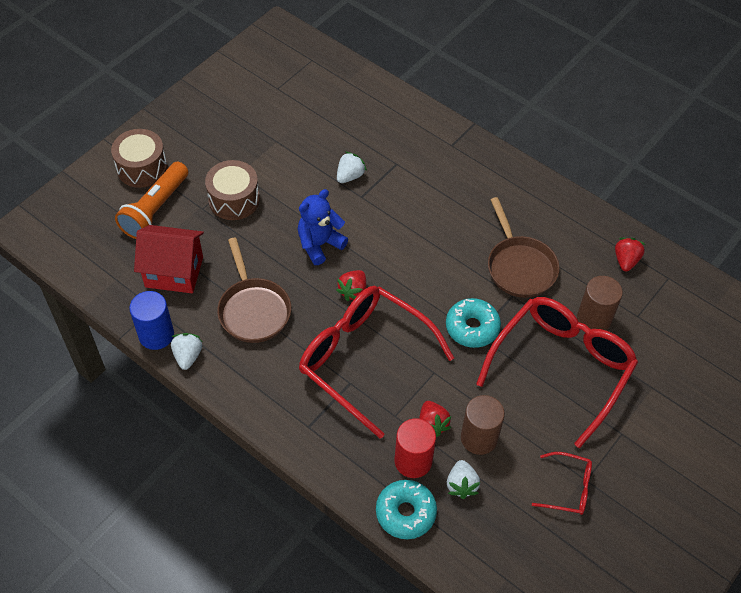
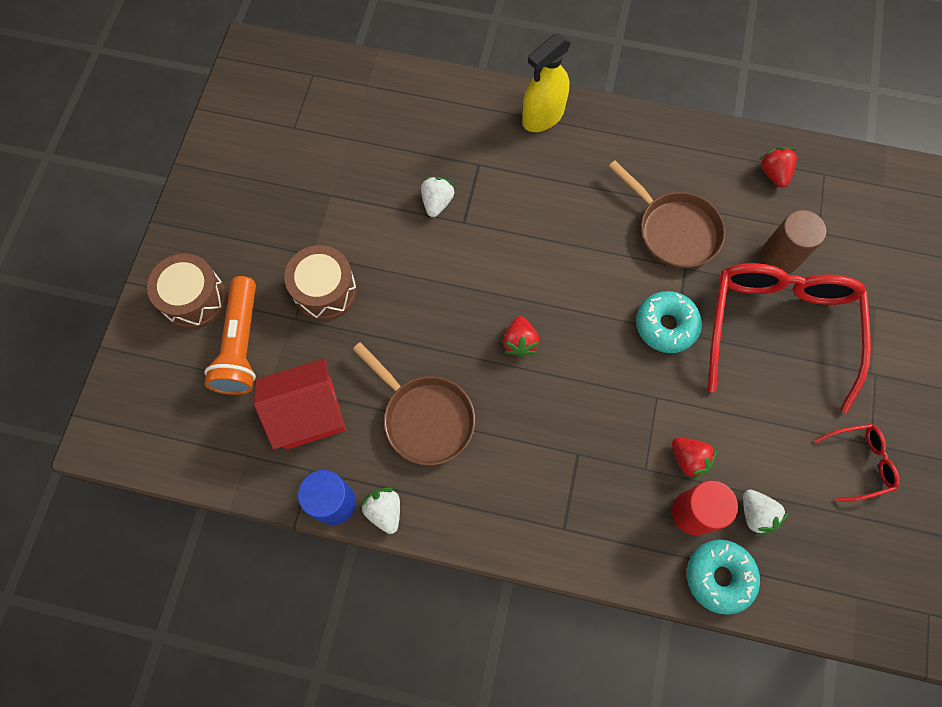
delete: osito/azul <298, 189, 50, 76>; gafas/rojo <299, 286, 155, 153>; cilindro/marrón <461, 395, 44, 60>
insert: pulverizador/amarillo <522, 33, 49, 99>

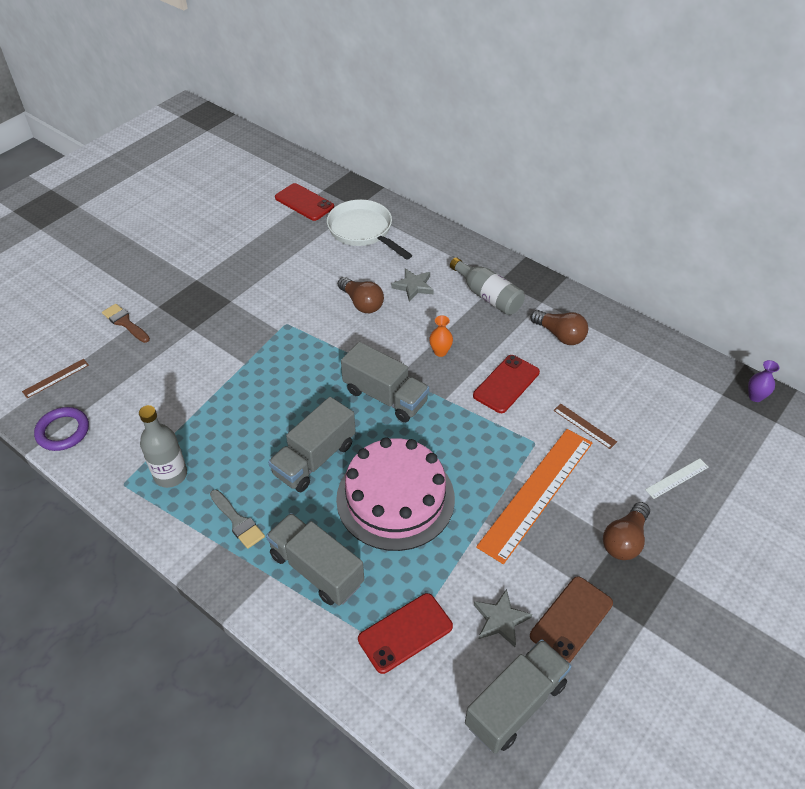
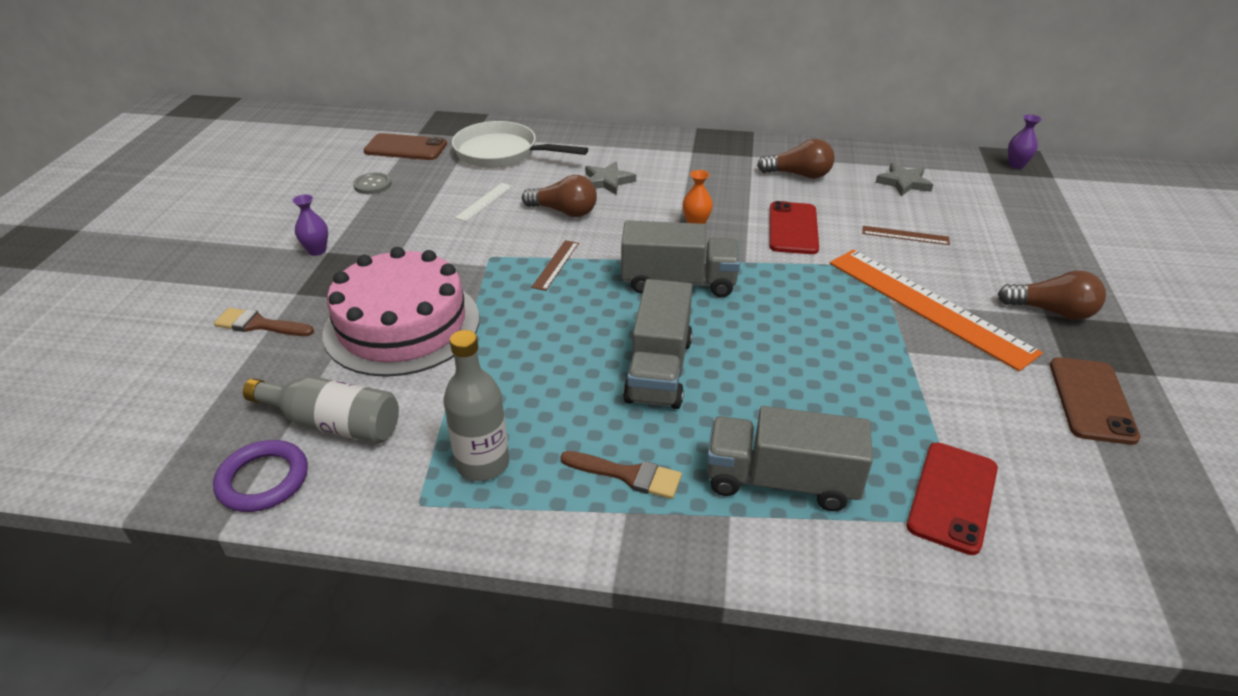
delete: camión/gris <465, 639, 107, 115>
insert: florero/morado <292, 194, 36, 62>; botón/gris <353, 172, 39, 22>
move: botella/gris <450, 257, 75, 58> to <243, 376, 156, 68>; tarta/rosa <336, 438, 119, 113> to <322, 247, 157, 130>; regla/blanco <645, 458, 64, 41> to <455, 183, 58, 39>; regla/marrón <22, 359, 67, 40> to <531, 240, 48, 51>; estrella/gris <474, 589, 58, 58> to <875, 163, 58, 34>
recolor: móvil/rojo <275, 183, 59, 38> to móvil/marrón <363, 133, 84, 27>; pincel/gris <210, 490, 55, 59> to pincel/marrón <560, 451, 122, 48>
rotate: regla/naranja <476, 429, 116, 135> = <830, 250, 213, 121> 45 degrees counterclockwise; bombilla/marrón <603, 502, 47, 58> = <998, 271, 108, 49> 75 degrees counterclockwise

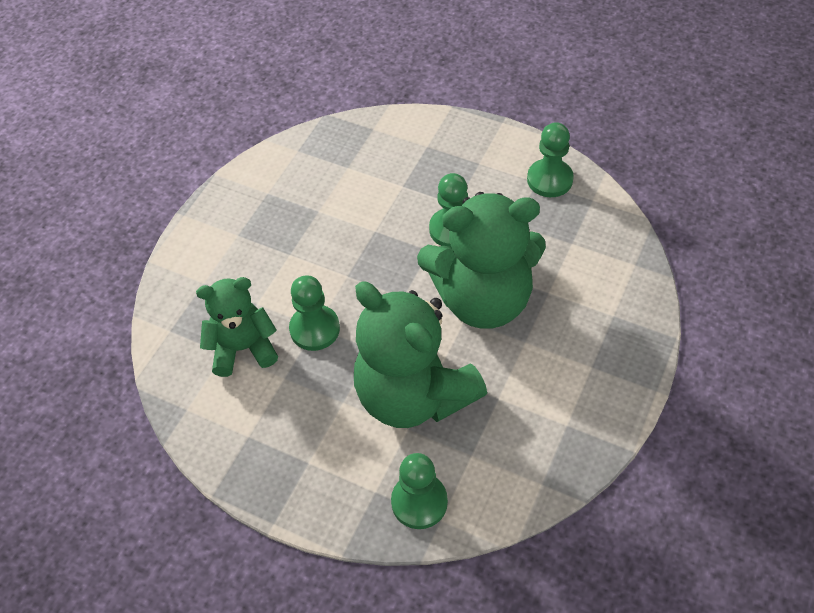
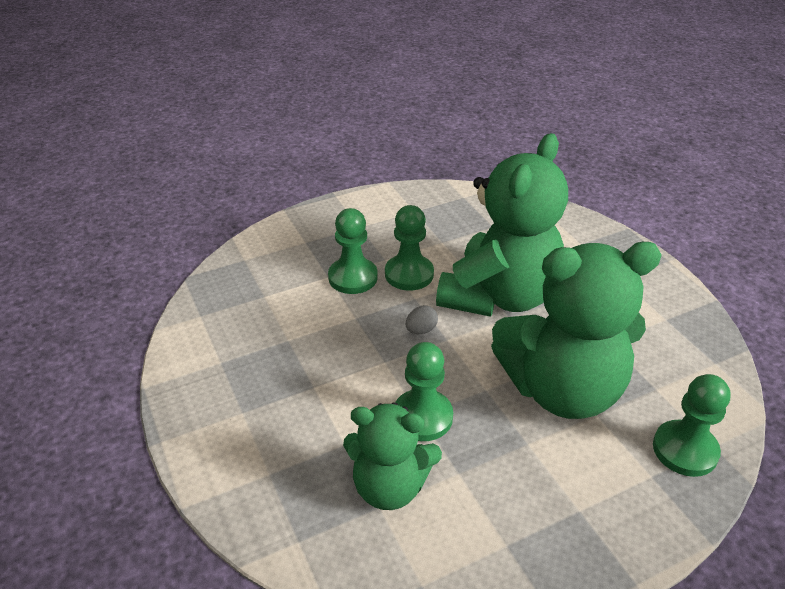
insert: huevo/gris <406, 305, 32, 29>
move: peón/verde <527, 122, 47, 75> to <328, 208, 50, 86>
rotate: osito/verde <196, 277, 82, 100> = <343, 402, 99, 108> 105 degrees counterclockwise

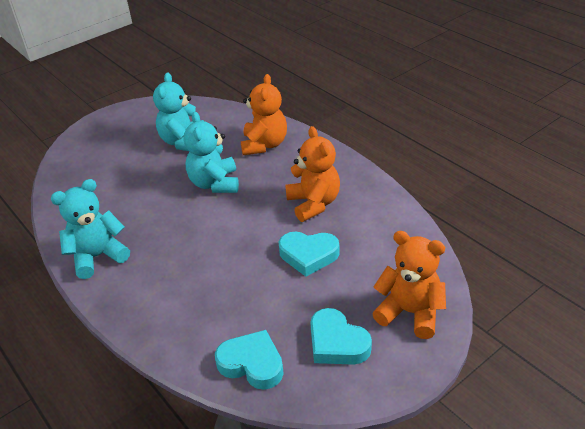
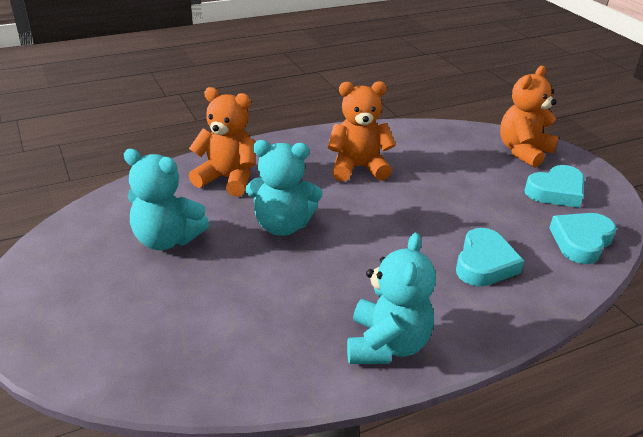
move: corazón/turquesa <279, 231, 61, 46> to <456, 228, 68, 59>
rotate: osito/turquesa <51, 179, 79, 100> = <347, 233, 89, 131> 150 degrees counterclockwise

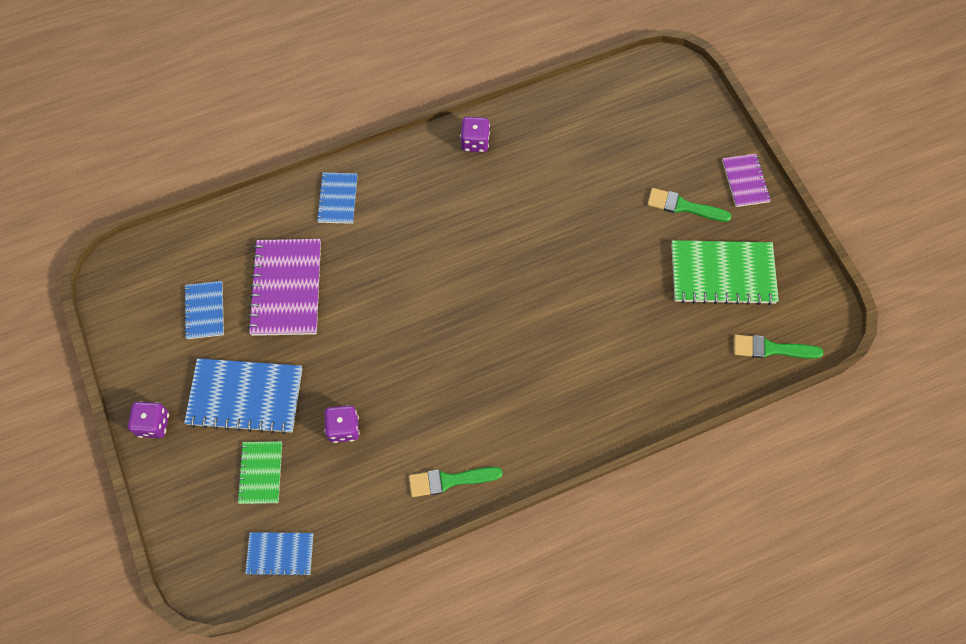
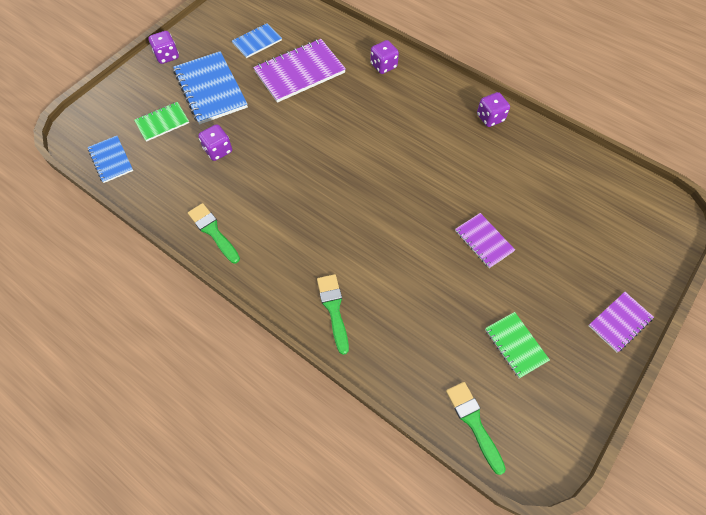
insert: cuaderno/morado <455, 213, 60, 55>
move: pincel/verde <647, 188, 85, 34> to <317, 274, 32, 81>
replace: cuaderno/azul <316, 173, 41, 51> to dado/morado <370, 40, 29, 34>
resize: cuaderno/verde <671, 240, 108, 65> = <485, 312, 65, 66> x0.56

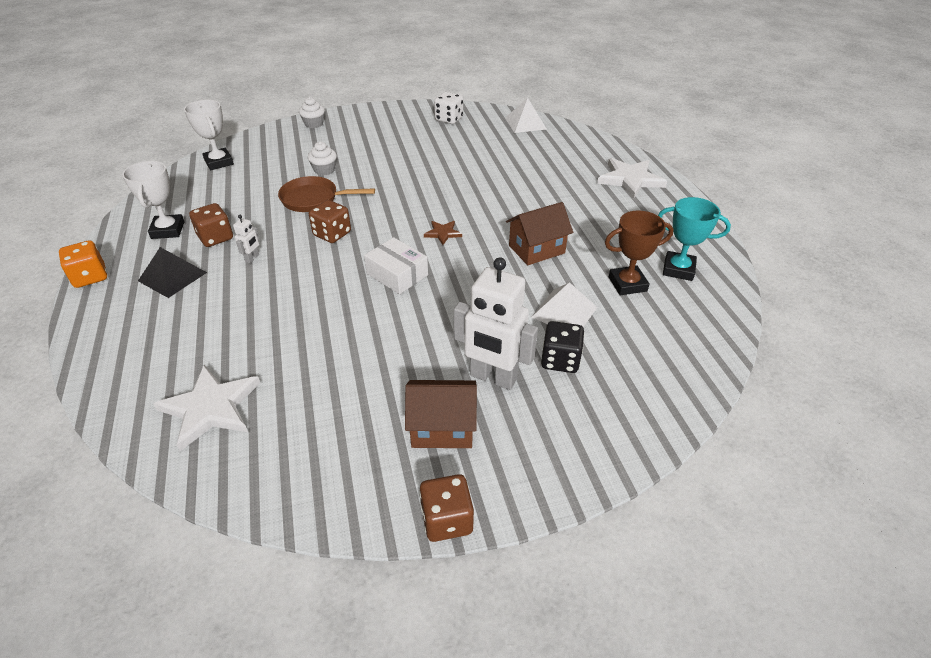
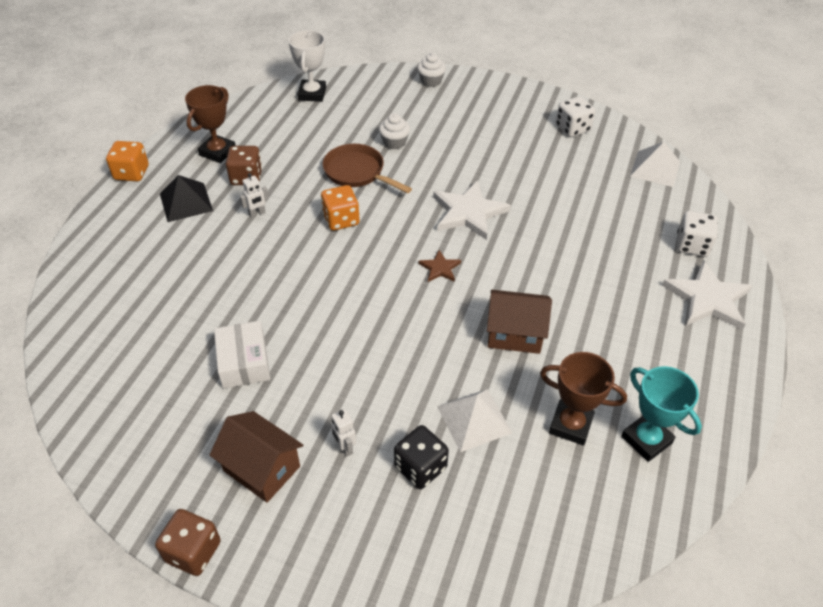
insert: dado/blanco <677, 211, 41, 46>
move: caja/blanco <364, 237, 64, 57> to <214, 321, 56, 68>; estrella/blanco <153, 365, 107, 86> to <433, 180, 78, 60>
recolor: trofeo/blanco <122, 161, 62, 78> to trofeo/marrón <185, 85, 51, 78>; dado/marrón <309, 200, 42, 43> to dado/naranja <321, 185, 39, 46>
resize: robot/blanco <454, 257, 84, 133> = <331, 409, 25, 48> x0.42

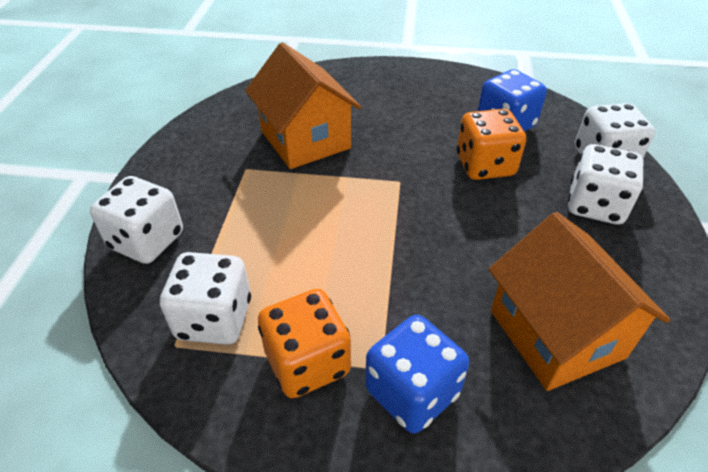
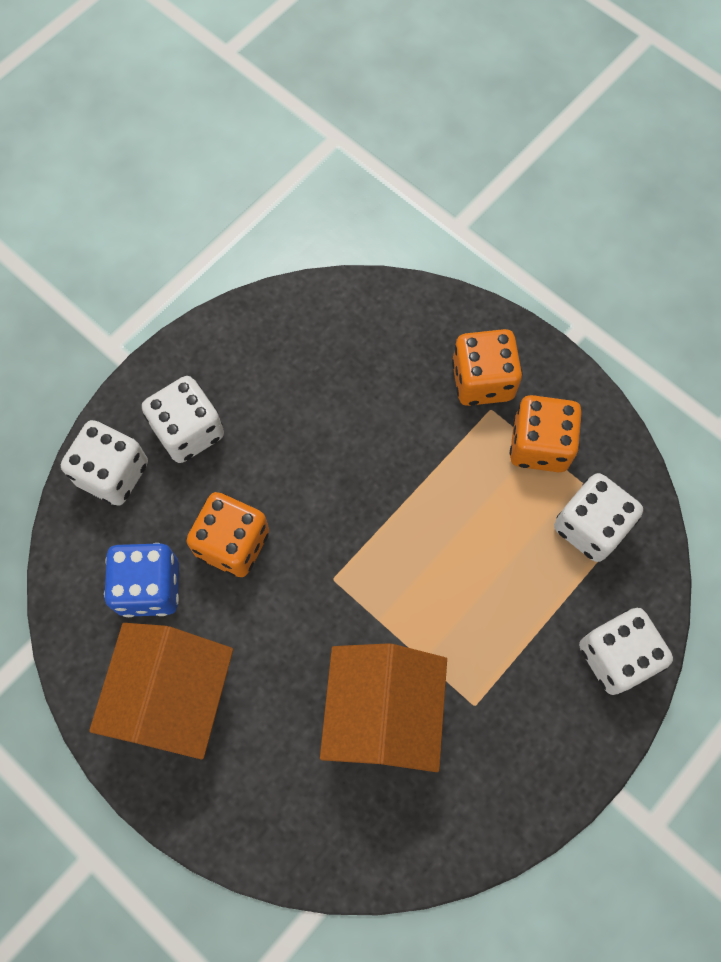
move: casa/naranja <489, 212, 181, 179> to <89, 623, 144, 136>
recolor: dado/azul <365, 315, 104, 119> to dado/naranja <452, 329, 70, 77>

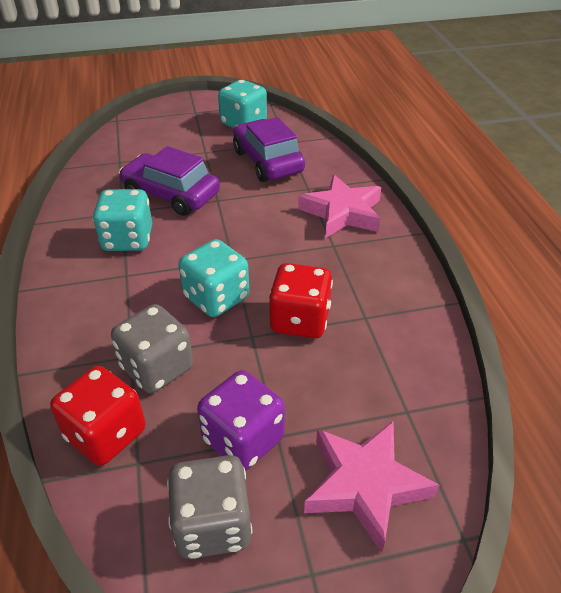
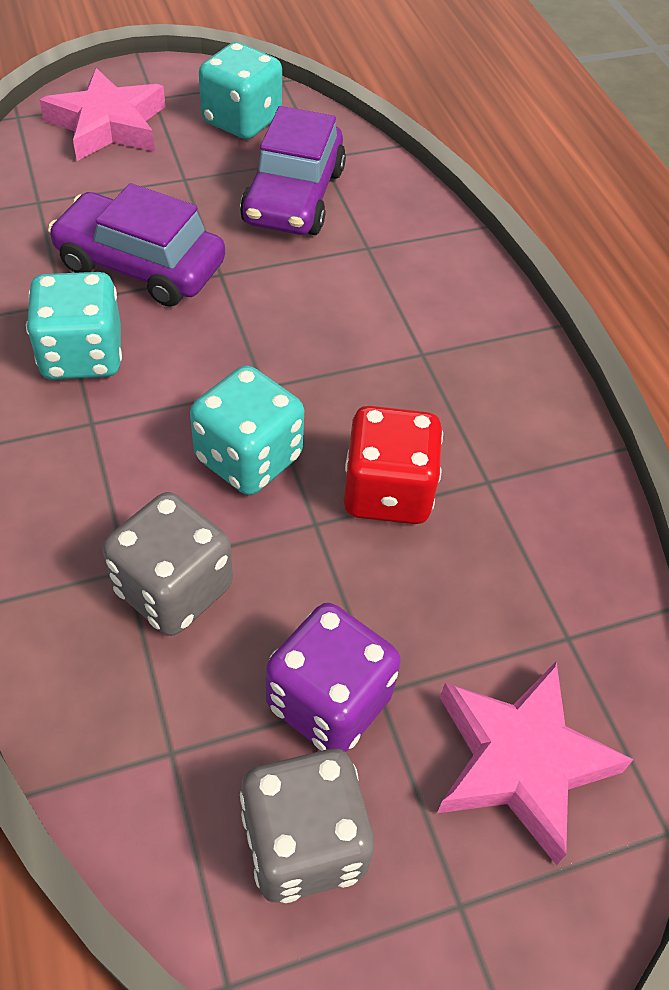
delete: dado/rojo <50, 366, 96, 100>
move: estrella/rosa <298, 175, 83, 63> to <39, 68, 126, 93>
rotate: coche/morado <233, 117, 72, 65> = <240, 106, 106, 129> 135 degrees counterclockwise

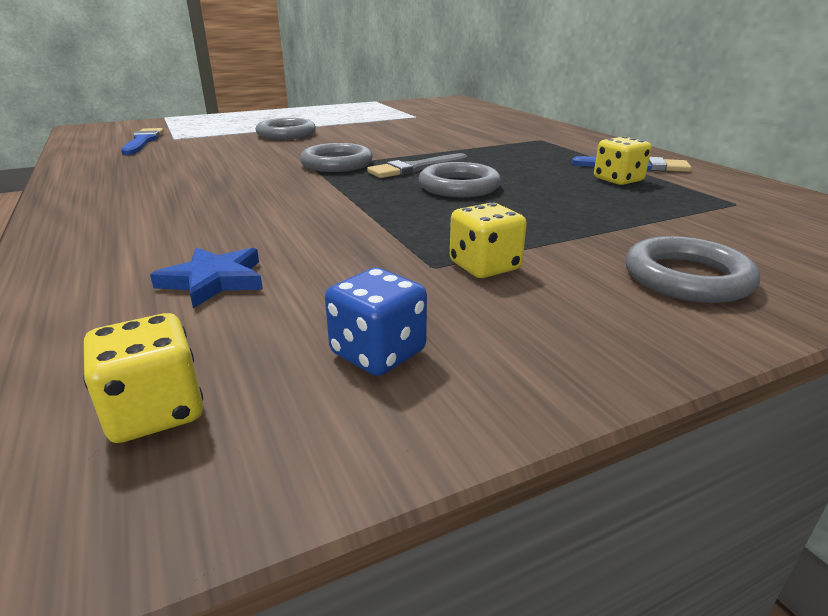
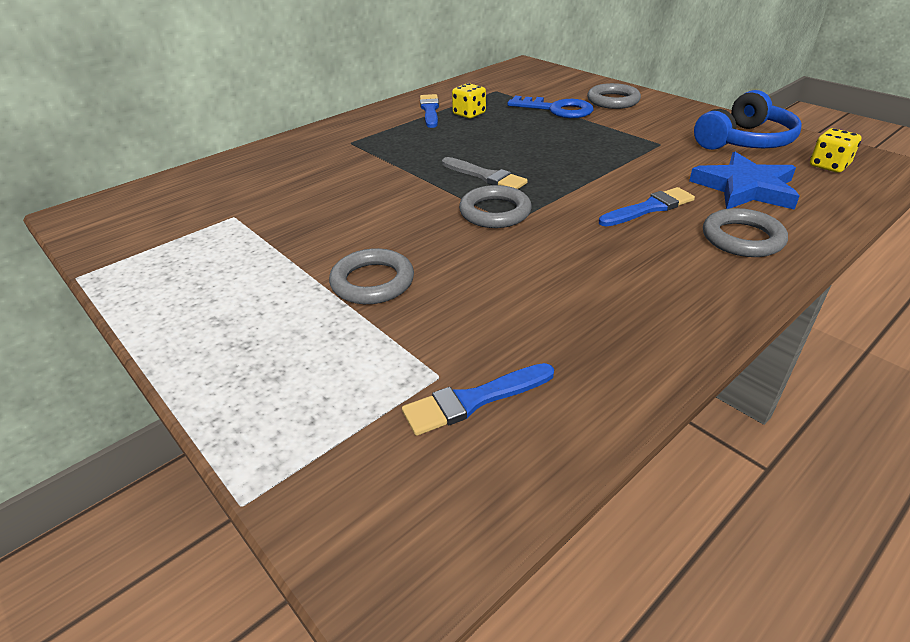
delete: dado/amarillo <450, 203, 77, 75>
insert: llave/azul <507, 96, 86, 22>; pincel/azul <599, 187, 96, 40>
move: anillo/gris <418, 162, 83, 35> to <703, 208, 85, 49>
replace: dado/azul <325, 268, 102, 108> to auriculares/azul <694, 90, 108, 60>
resize: estrella/azul <150, 247, 113, 61> = <689, 152, 110, 58> x1.69

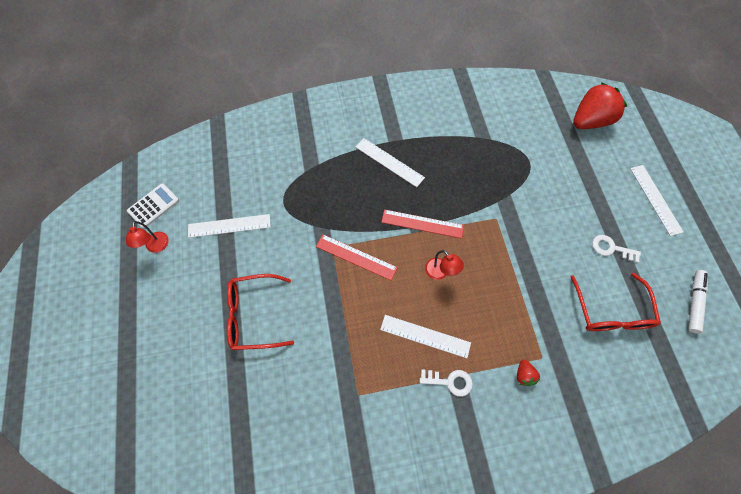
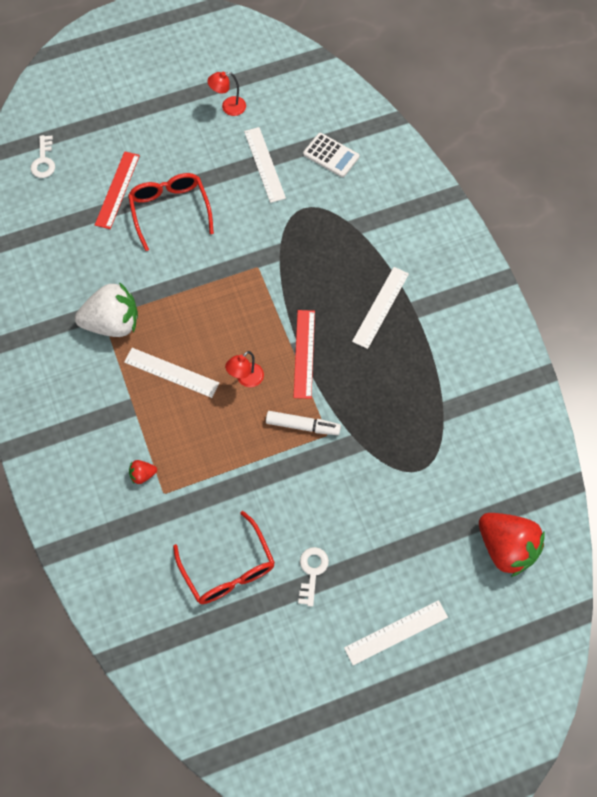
insert: fresa/blanco <75, 282, 63, 55>
move: llave/blanco <419, 369, 54, 28> to <31, 135, 24, 43>; regla/rojo <316, 234, 82, 47> to <95, 151, 45, 78>; rotulador/blanco <688, 270, 20, 64> to <266, 411, 75, 24>; calculadora/blanco <127, 183, 52, 46> to <303, 133, 56, 44>
rotate: regla/blanco <380, 315, 91, 43> = <124, 348, 95, 50> 75 degrees counterclockwise; gafas/rojo <570, 273, 91, 58> = <173, 511, 102, 93> 105 degrees counterclockwise

